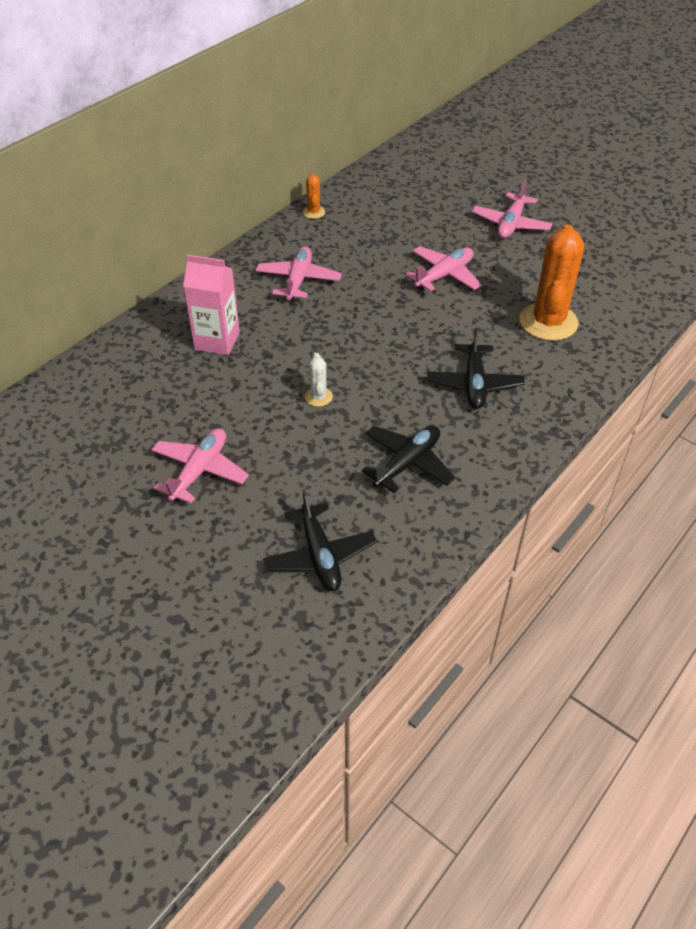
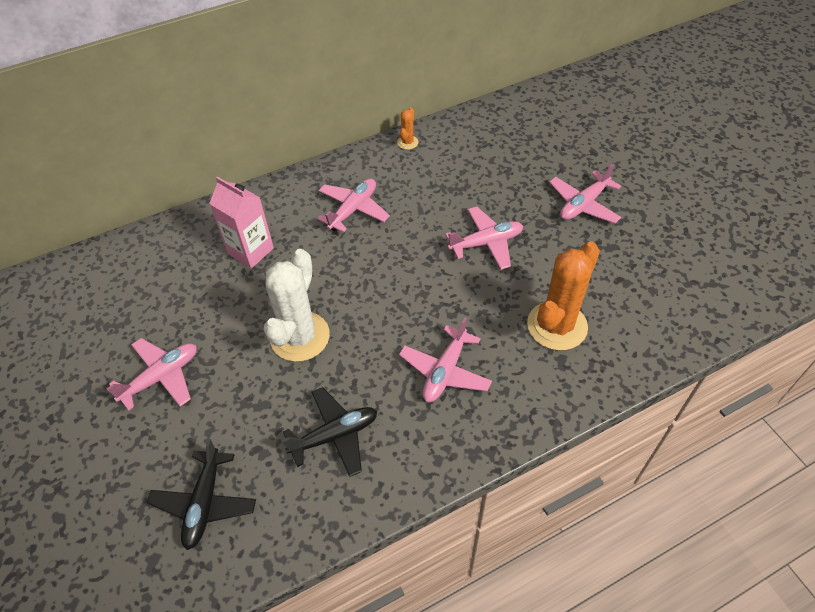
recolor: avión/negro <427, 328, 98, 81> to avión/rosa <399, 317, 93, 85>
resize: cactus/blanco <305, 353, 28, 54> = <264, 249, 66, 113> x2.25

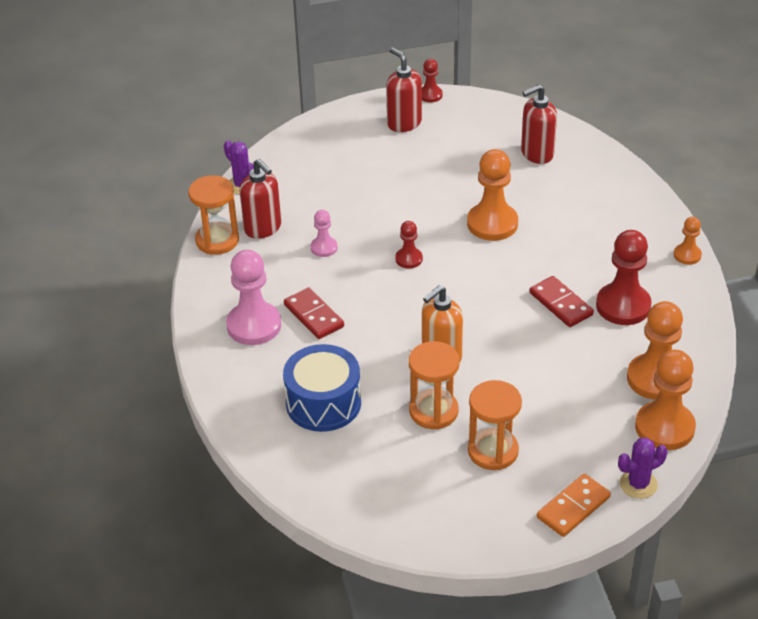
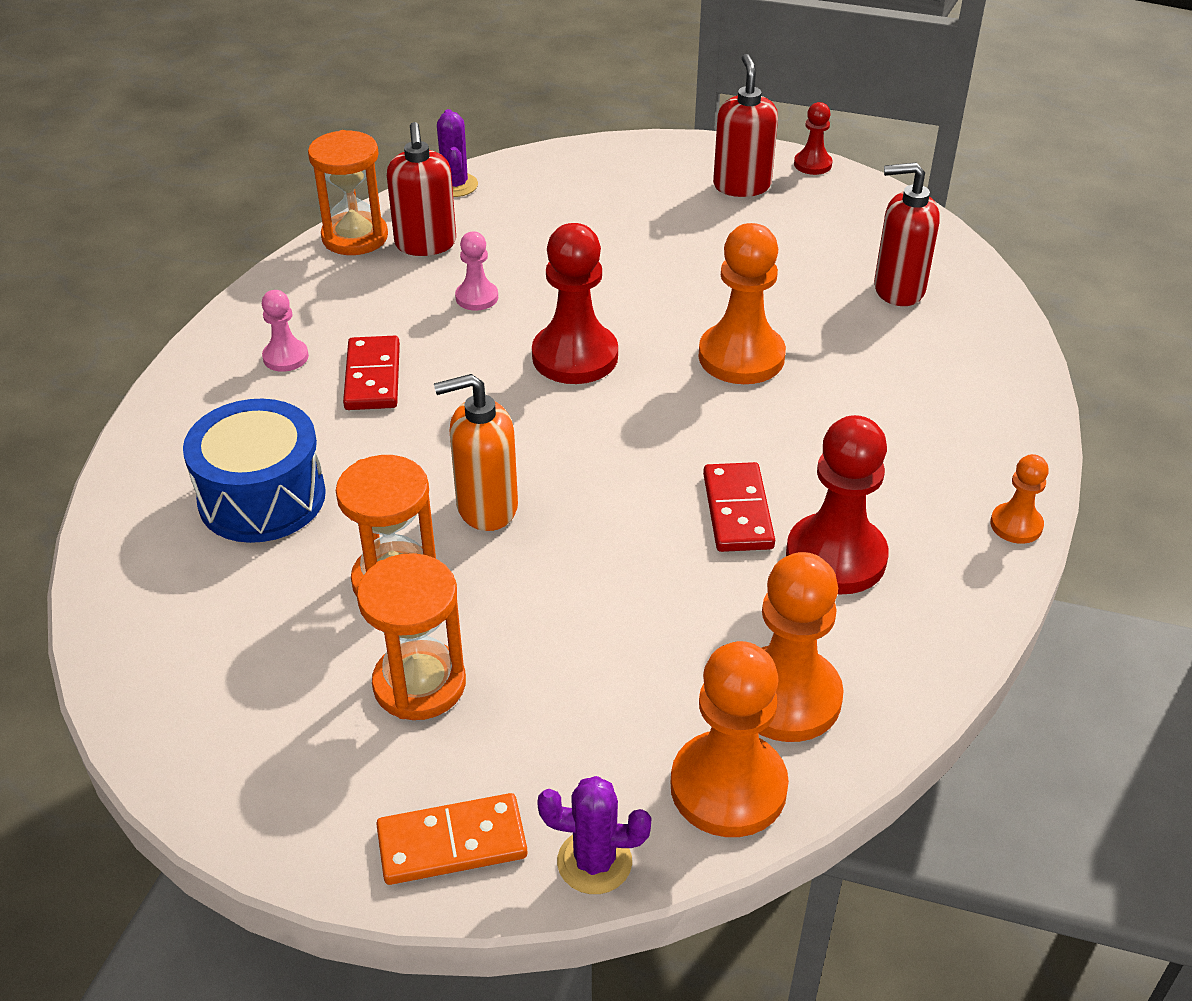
resize: peón/rosa <226, 250, 55, 95> = <262, 290, 47, 82> x0.52; peón/rojo <395, 221, 28, 48> = <532, 223, 86, 161> x1.92

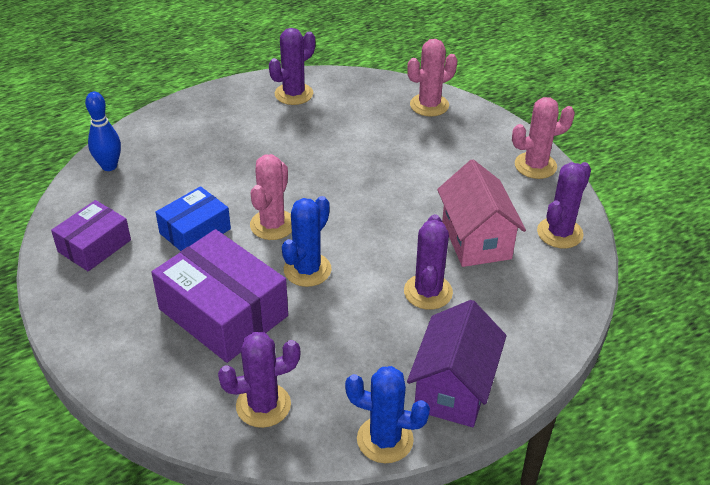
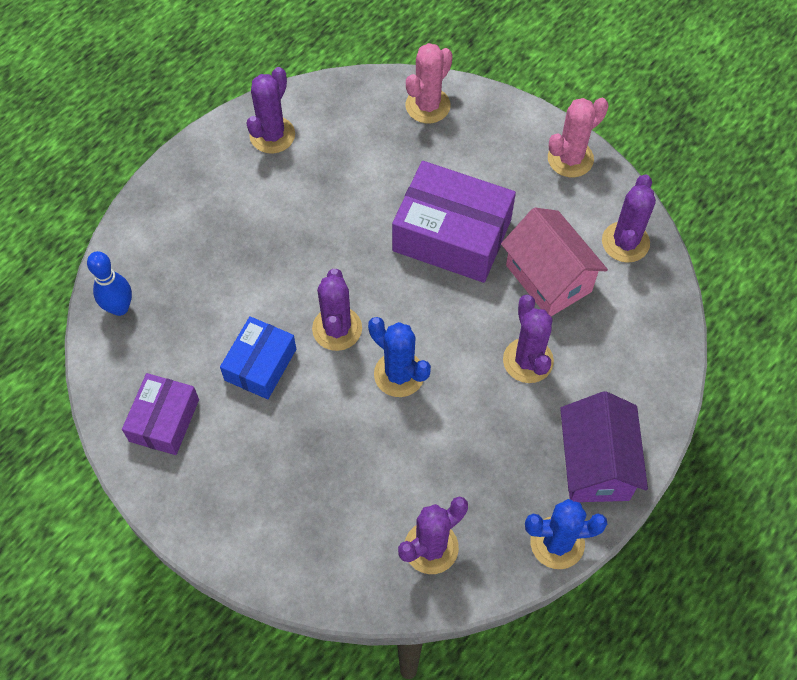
move: caja/morado <151, 229, 137, 134> to <392, 161, 124, 122>
recolor: cactus/rosa <250, 154, 42, 86> to cactus/morado <312, 269, 50, 82>
rotate: cactus/azul <282, 196, 50, 91> = <368, 317, 63, 80> 60 degrees counterclockwise

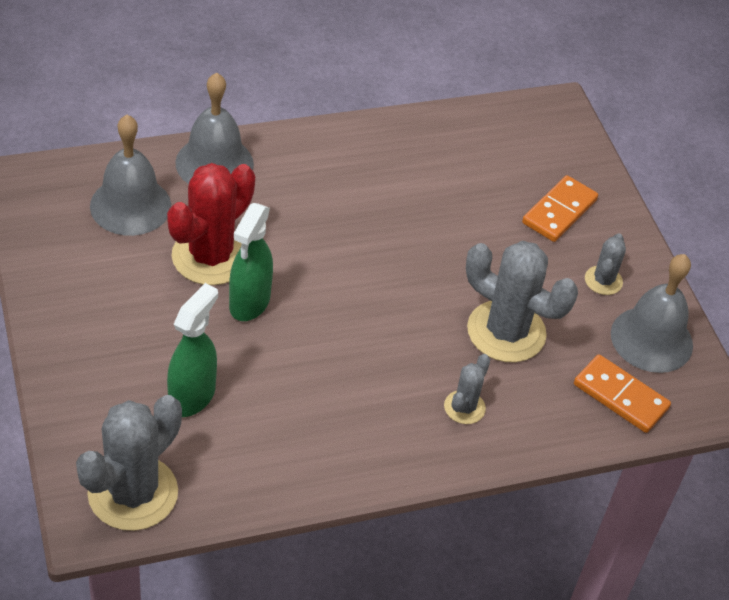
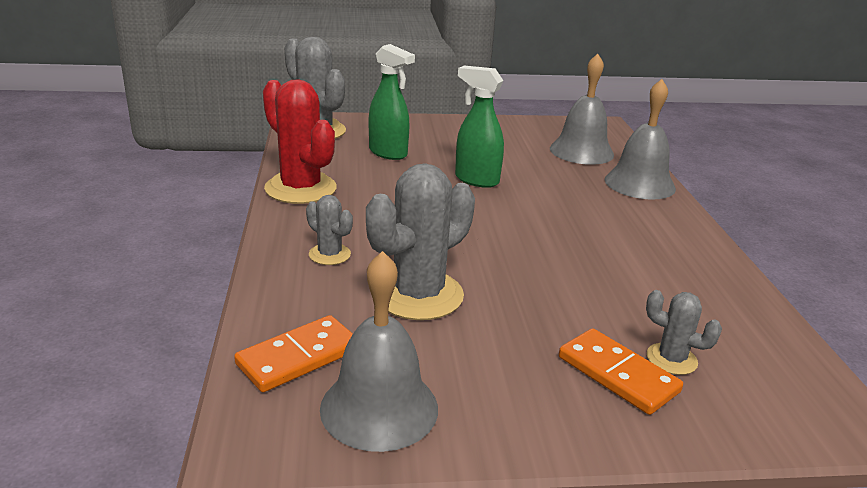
move: cactus/rojo <167, 163, 88, 122> to <263, 79, 74, 125>; cactus/gris <585, 233, 41, 62> to <646, 290, 76, 85>

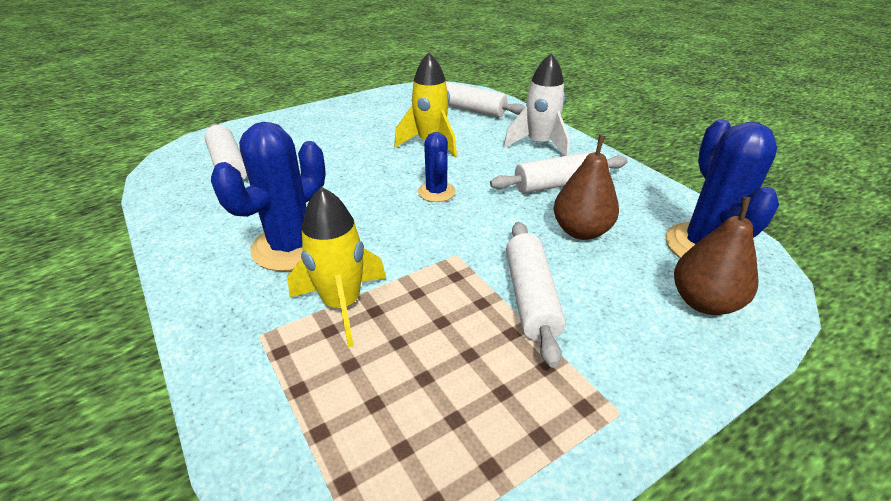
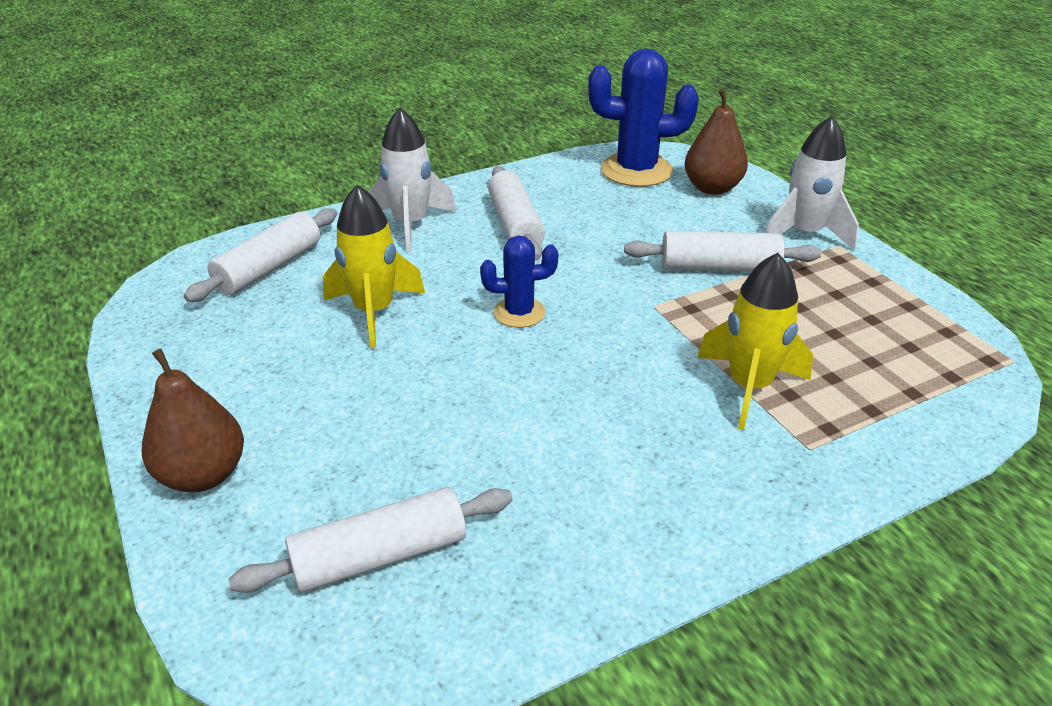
delete: cactus/azul <211, 122, 115, 149>
insert: cohete/blanco <765, 116, 94, 135>
move: pera/marrón <553, 135, 66, 105> to <142, 349, 102, 144>

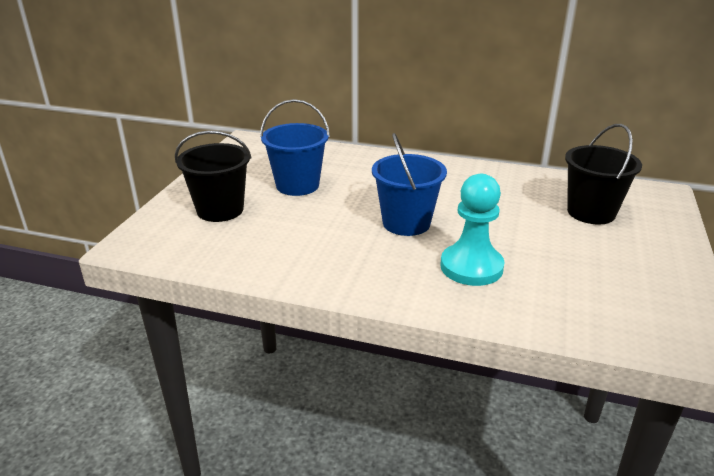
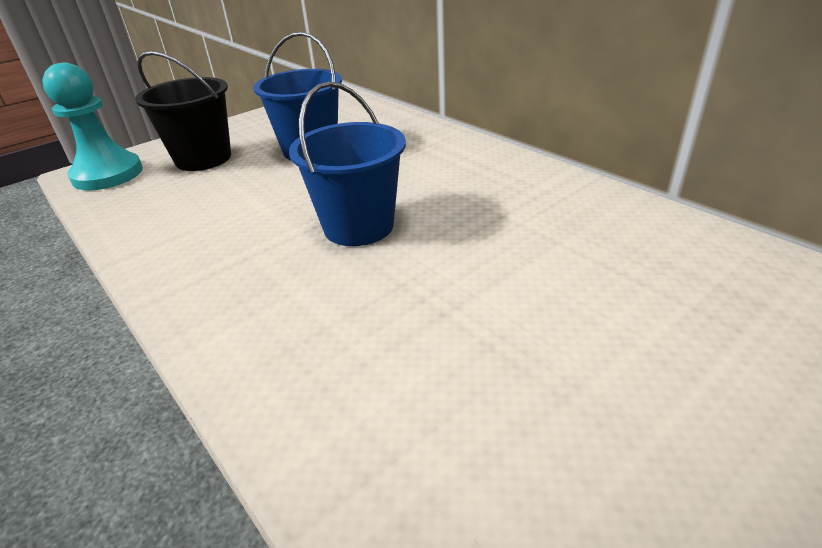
delete: balde/negro <565, 124, 77, 100>
move: peón/turquesa <440, 174, 64, 112> to <42, 62, 101, 128>

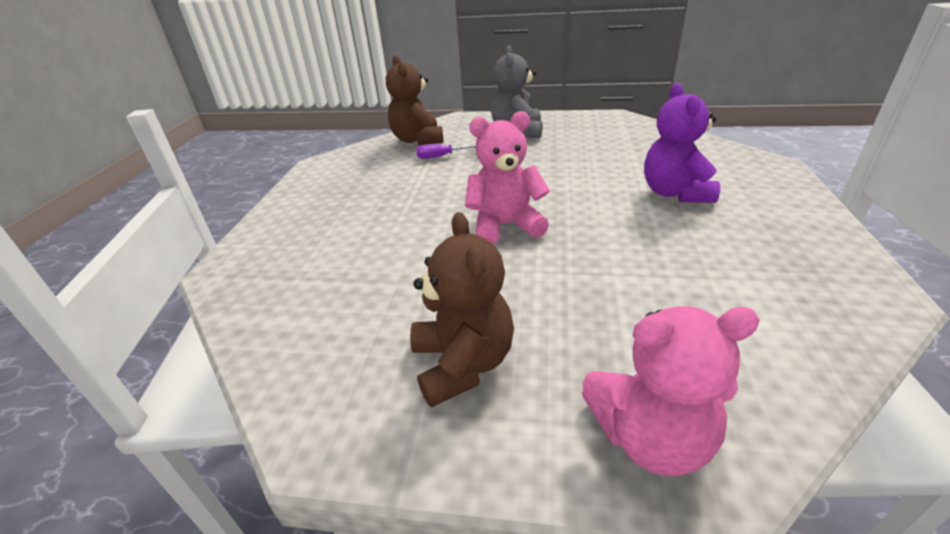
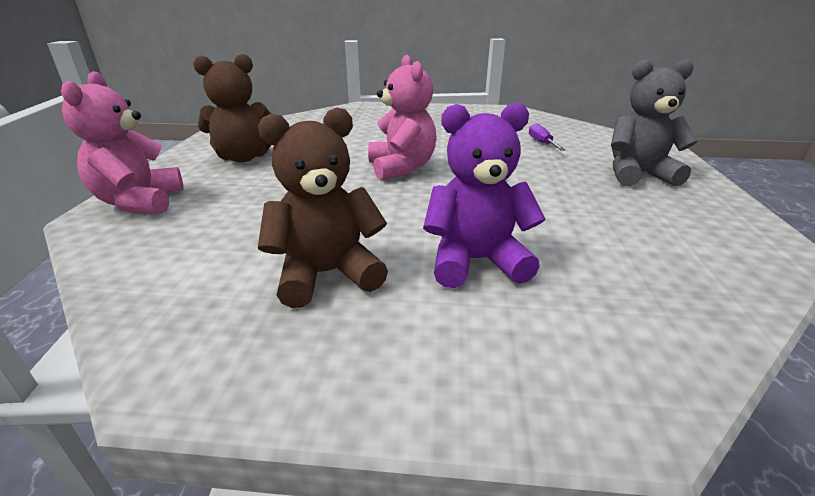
move: osito/marrón <386, 55, 57, 90> to <258, 108, 130, 200>

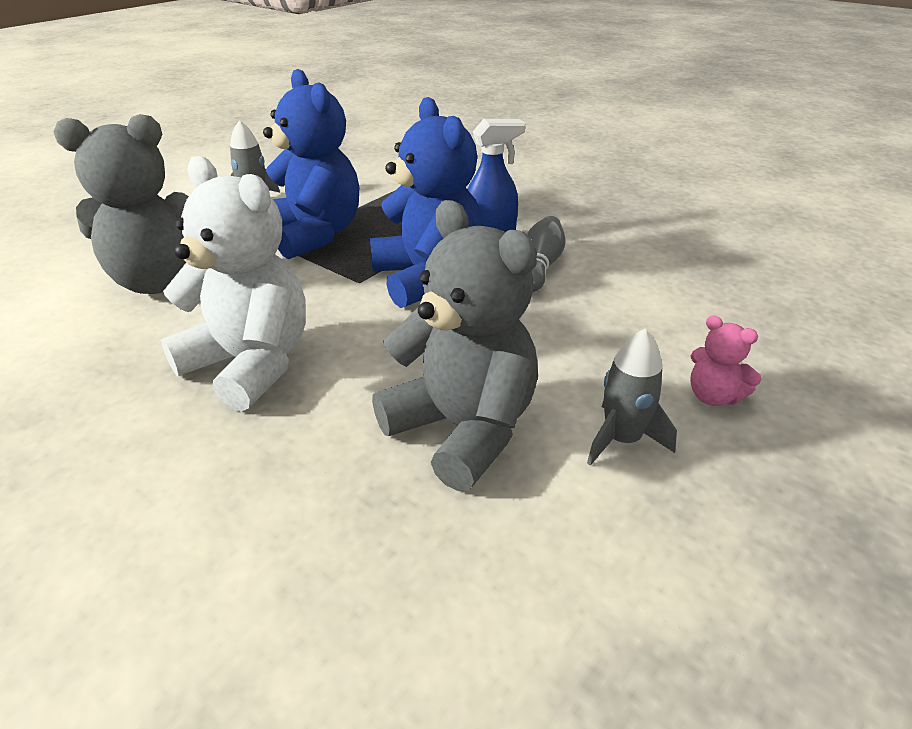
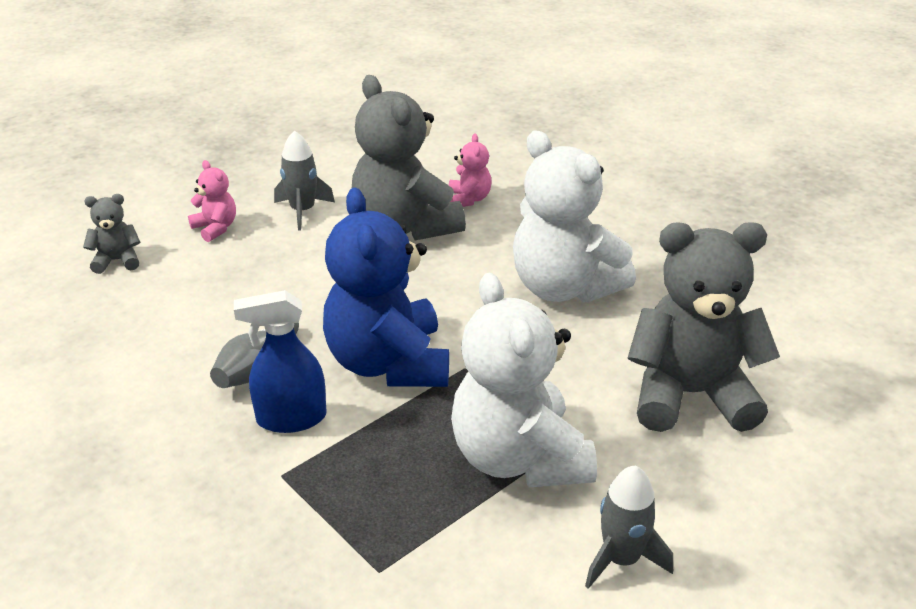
insert: osito/gris <83, 194, 57, 80>; osito/rosa <449, 133, 43, 74>
recolor: osito/azul <263, 69, 96, 190> to osito/blanco <451, 273, 146, 214>

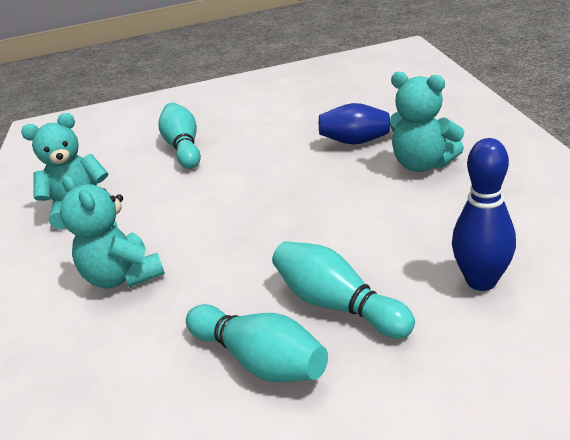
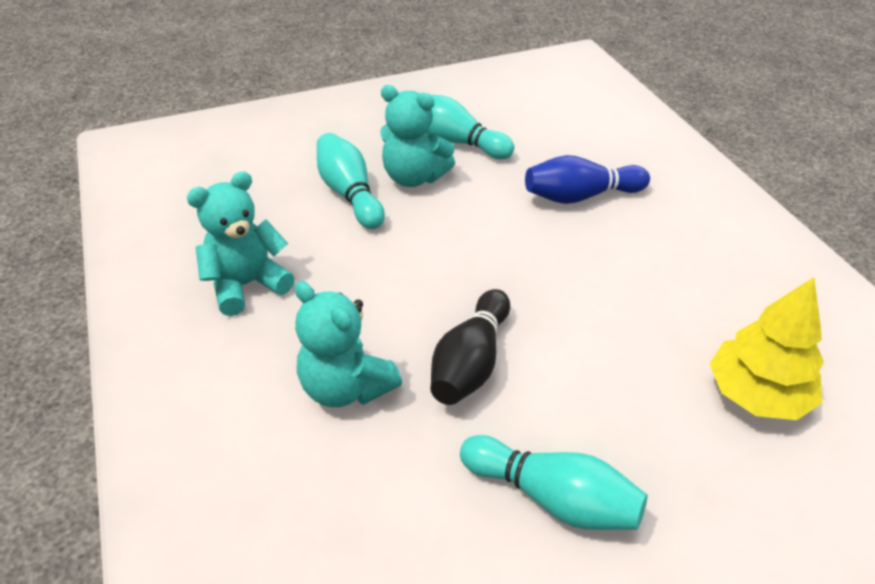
insert: bolo/negro <430, 289, 80, 116>
move: osito/turquesa <390, 71, 74, 101> to <380, 85, 75, 102>; bolo/turquesa <272, 241, 143, 97> to <426, 95, 88, 65>
replace: bolo/azul <452, 138, 64, 153> to árbol/amarillo <709, 277, 115, 143>

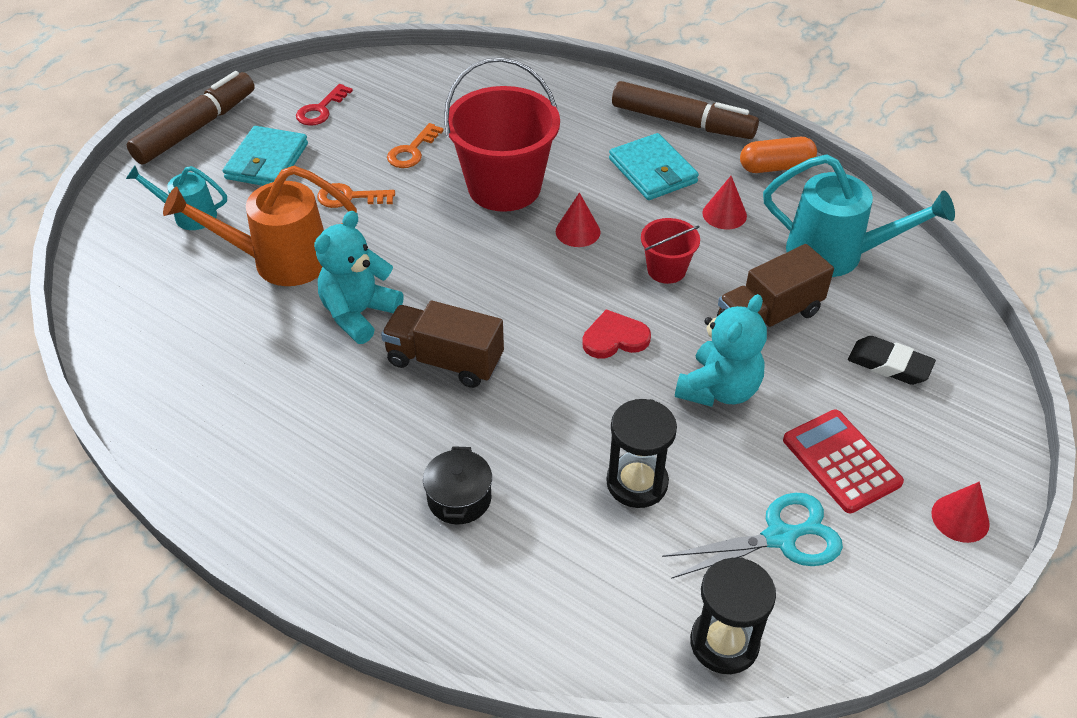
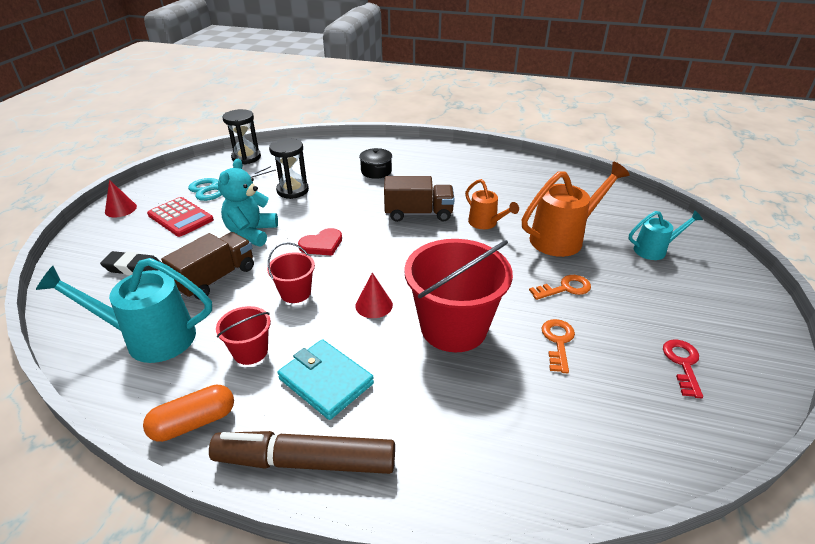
delete: rotulador/marrón <127, 71, 128, 93>; cartera/turquesa <223, 126, 85, 60>
replace: cono/rojo <702, 176, 45, 53> to balde/rojo <216, 306, 55, 59>; osito/turquesa <314, 211, 90, 133> to regadera/naranja <465, 179, 54, 50>

